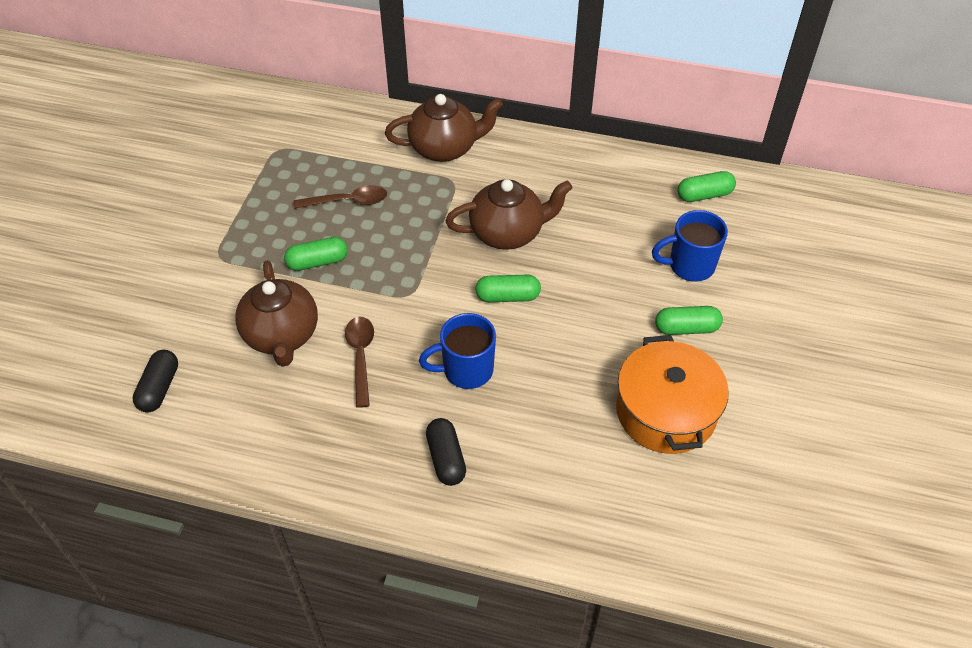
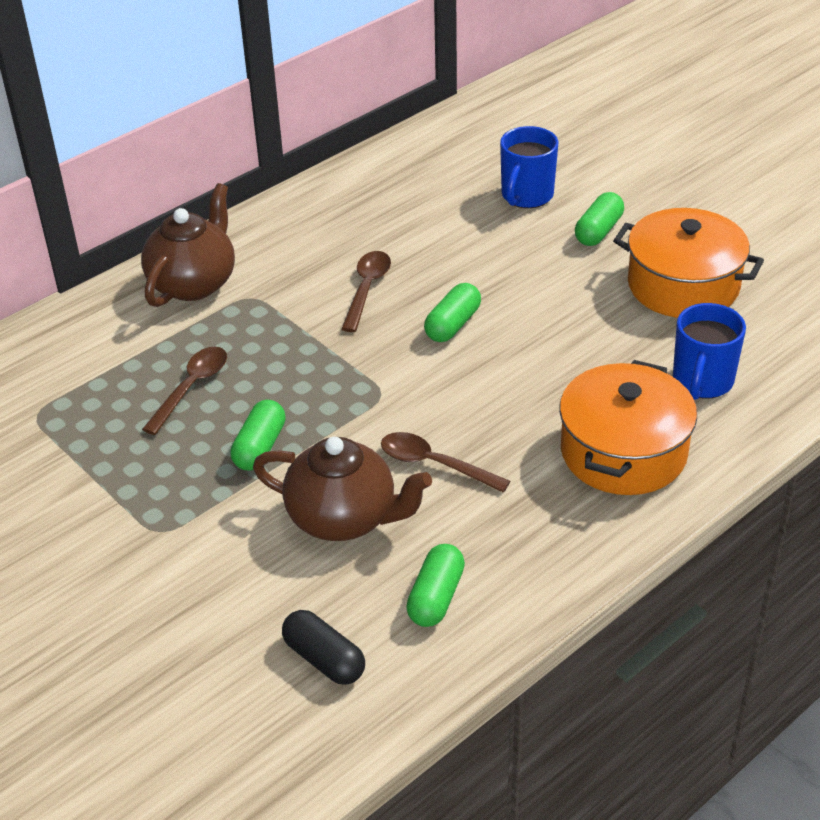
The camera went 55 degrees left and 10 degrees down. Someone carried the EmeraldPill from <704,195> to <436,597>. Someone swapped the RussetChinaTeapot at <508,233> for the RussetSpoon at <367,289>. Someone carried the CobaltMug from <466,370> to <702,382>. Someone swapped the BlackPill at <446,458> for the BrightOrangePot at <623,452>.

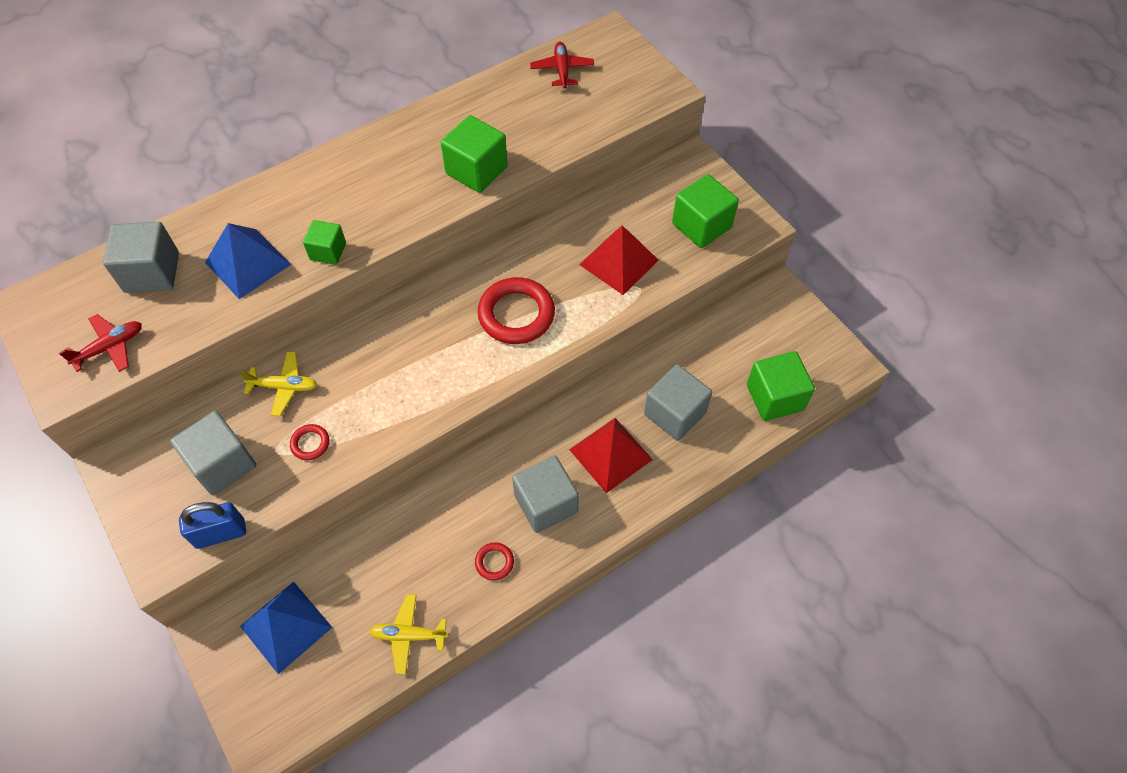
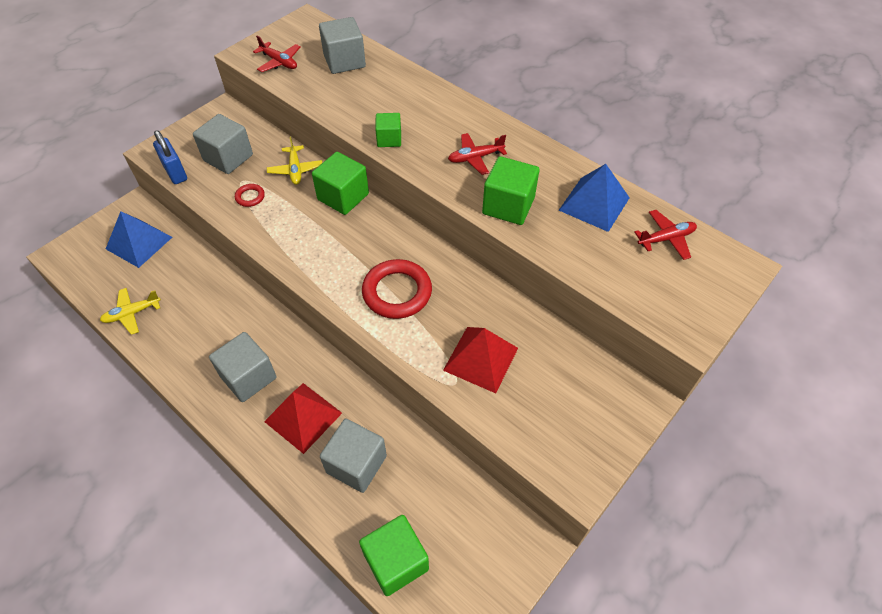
The camera went 75 degrees right and 5 degrees down. Someone carried the EmeraldCube from <701,225> to <343,197>. Someone carried the CobaltPyramidShape from <247,263> to <594,203>. Someone took away the ScarletTorus at <494,562>. Someone rotated the BrightYellowPlane at <409,635> by 105 degrees counterclockwise. Someone put down the ScarletPlane at <475,158>.

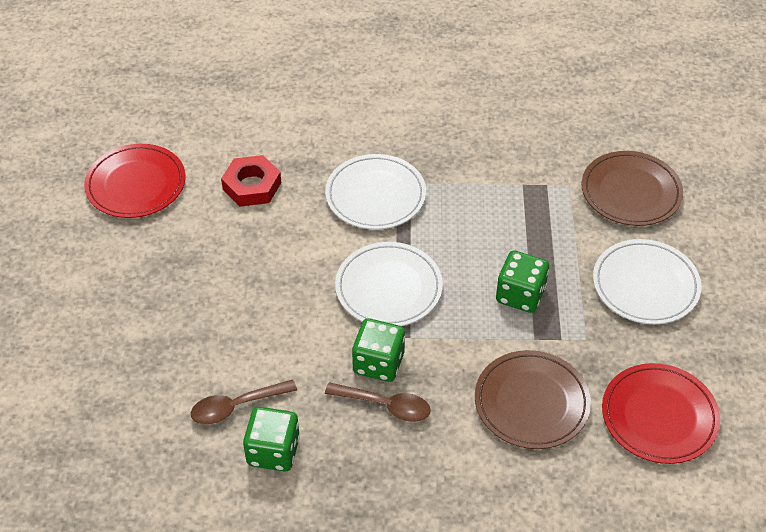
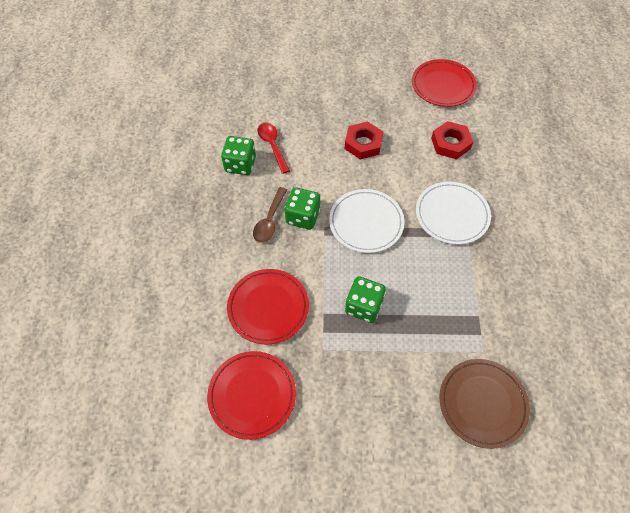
The camera went 90 degrees right and 10 degrees up. Someone took away the PureWhiteDinnerPlate at <645,285>. Someone repainted the RussetDinnerPlate at <531,402>, which became the ScarletDinnerPlate at <268,307>. Someone repainted the RussetSpoon at <236,406>, which became the ScarletSpoon at <272,145>. Someone put down the ScarletHexNut at <363,144>.

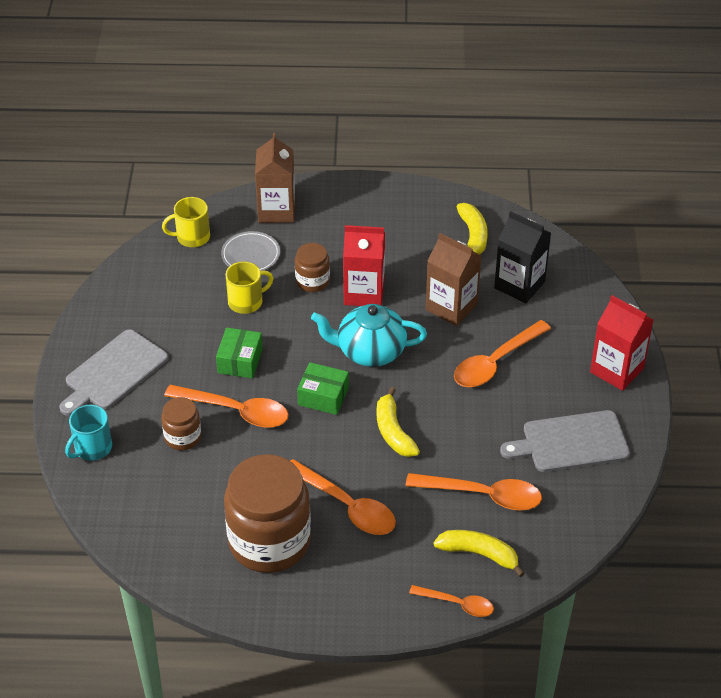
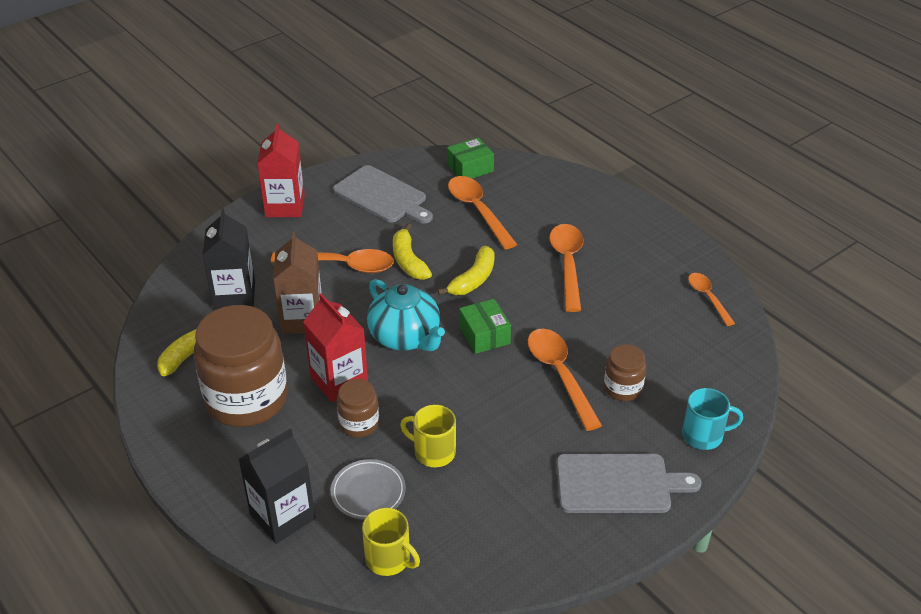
The camera went 130 degrees left and 5 degrees down. Someone repainted the RussetJuiceCarton at <276,210>, which became the BlackJuiceCarton at <282,516>. Someone carried the EmeraldParcel from <240,361> to <470,168>. Someone carried the RussetPreserveJar from <269,541> to <246,399>. Someone carried the BrightYellowBananaFruit from <479,554> to <408,261>. Someone carried the BrightOrangeSpoon from <457,604> to <708,297>.

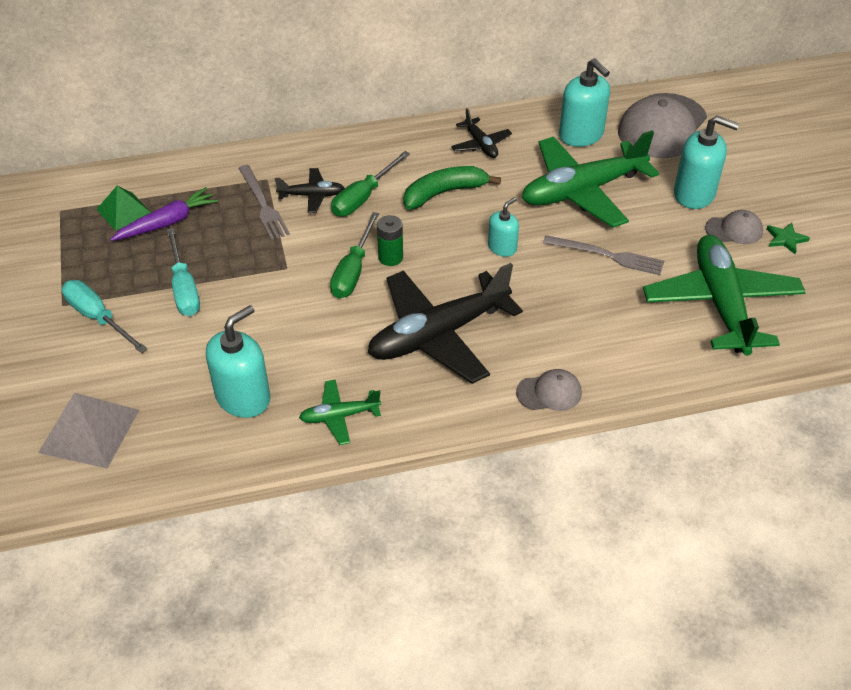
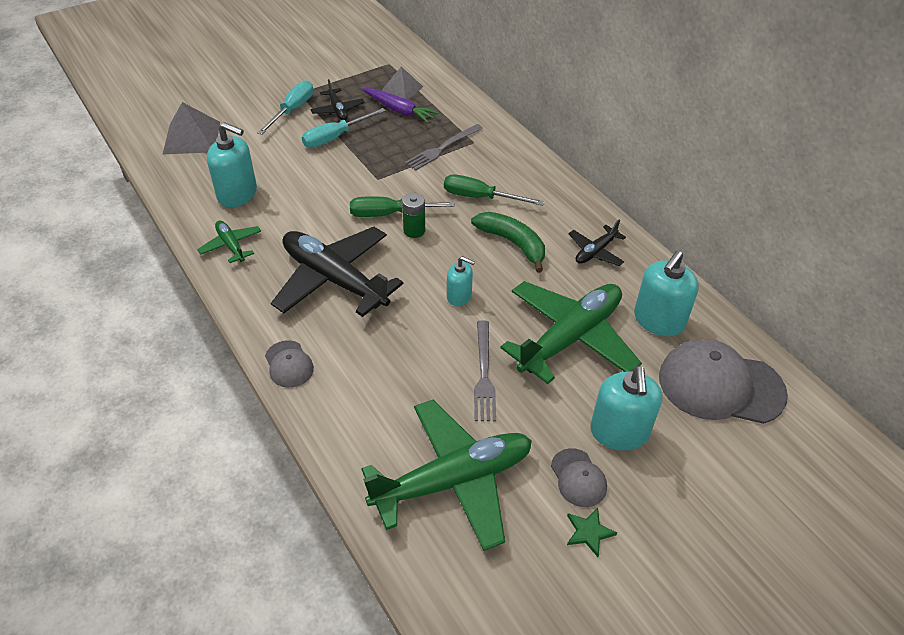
The camera went 70 degrees right and 0 degrees up. Someone rotated the EmeraldPlane at <582,191> by 90 degrees clockwise. Someone carried the BlackPlane from <312,195> to <337,110>. Someone repainted the EmeraldPyramidShape at <124,211>, which became the GrayPyramidShape at <402,89>.

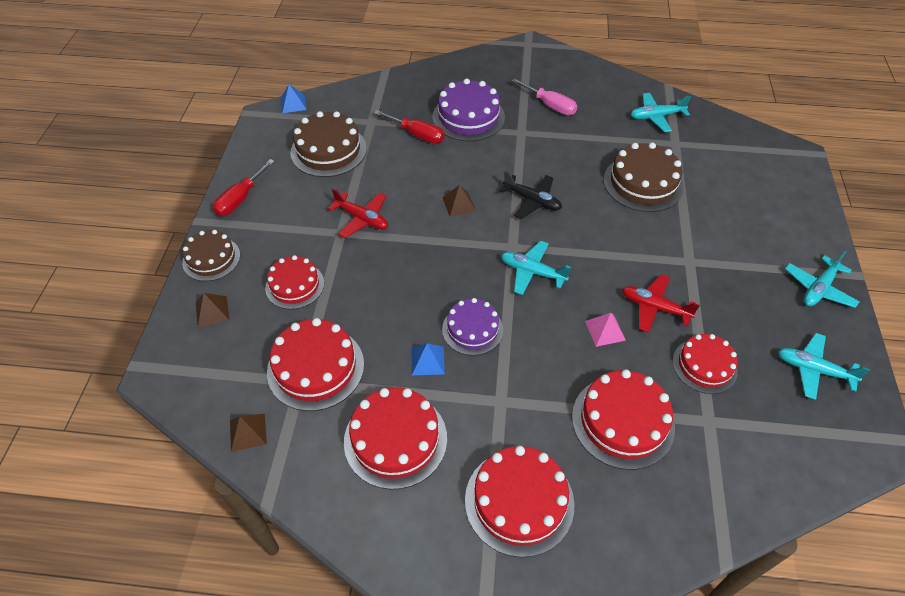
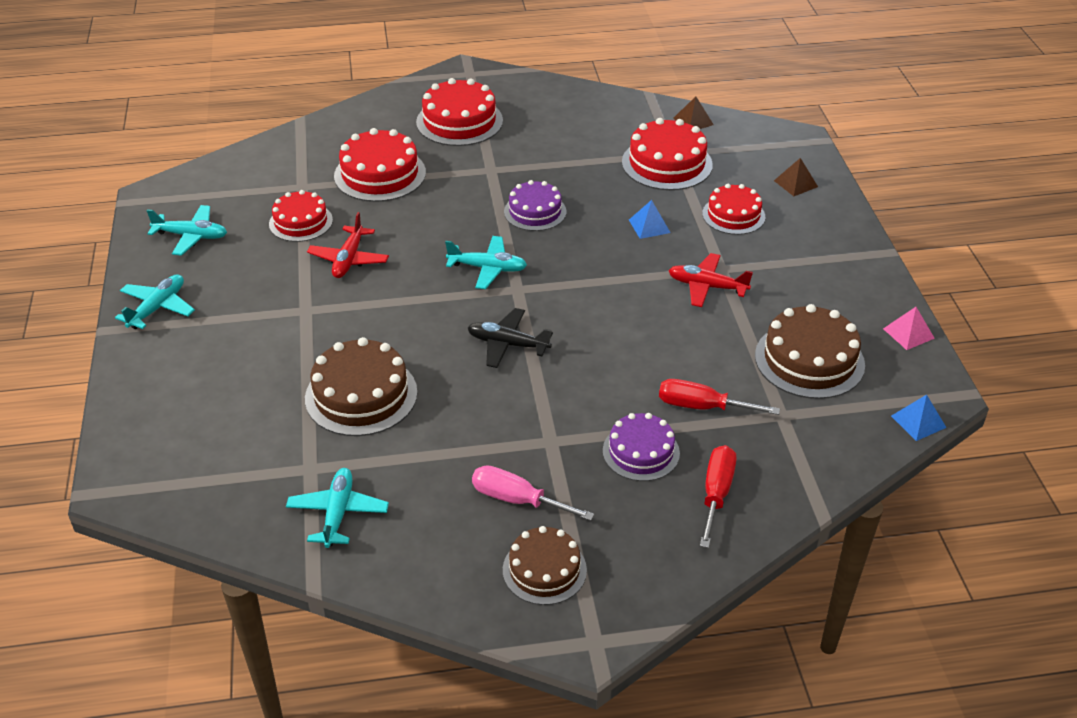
The camera went 165 degrees right and 10 degrees down. Someone scaled the RoyalPurpleLayerCake at <468,117> by 0.66. Someone rotated the TurquoisePlane at <656,117> by 60 degrees counterclockwise. Someone carried the ScarletHandScrewdriver from <240,199> to <716,494>. Someone took away the RussetPyramidShape at <459,204>. Someone carried the RussetLayerCake from <211,259> to <544,570>. Someone rotated the ScarletPlane at <654,307> by 90 degrees clockwise. Someone carried the PinkPyramidShape from <605,330> to <908,333>. Someone carried the CobaltPyramidShape from <428,360> to <649,226>. Someone took away the ScarletLayerCake at <395,439>.

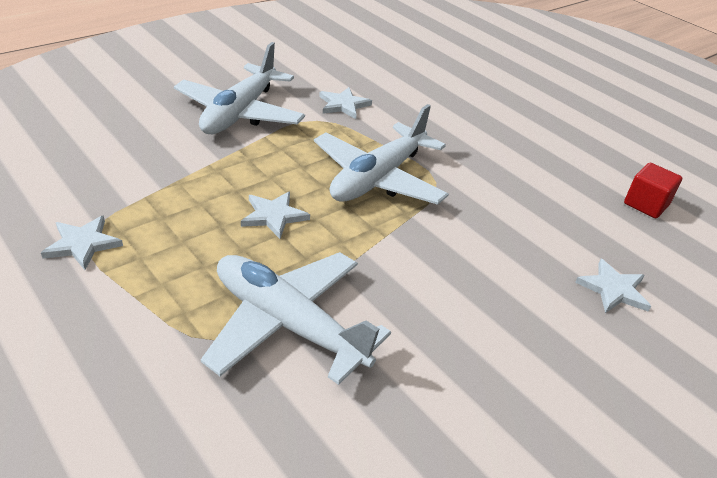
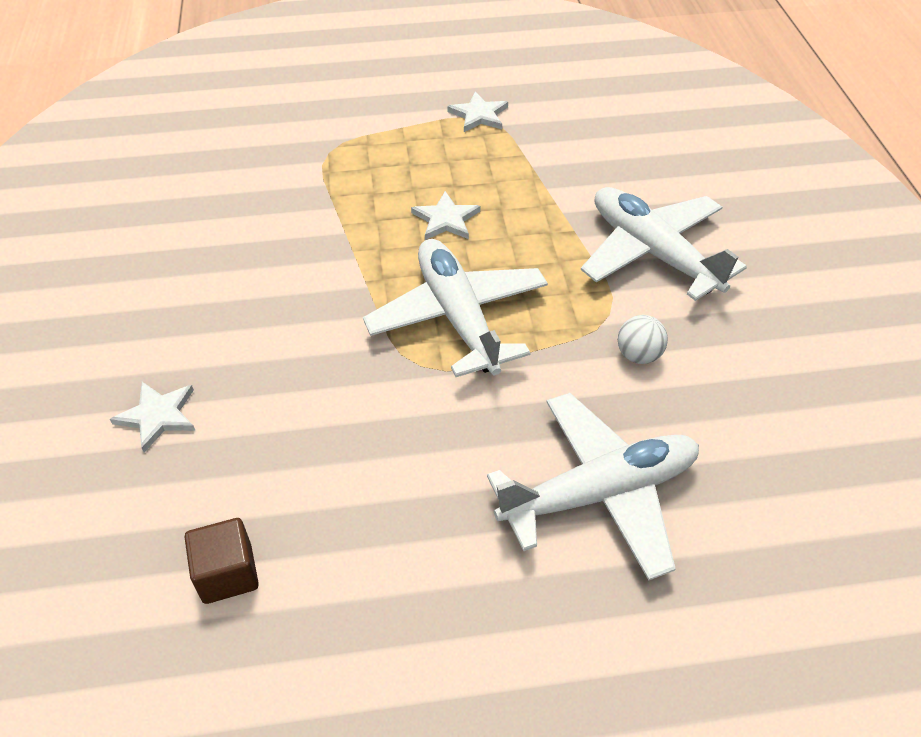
The camera went 125 degrees right and 10 degrees up. Someone swapped the PureWhiteFivePointedStar at <343,105> for the PureWhiteBall at <638,355>. Someone repainted the ScarletCube at <646,204>, which became the RussetCube at <227,573>. Someone carried the PureWhitePlane from <288,324> to <599,493>.

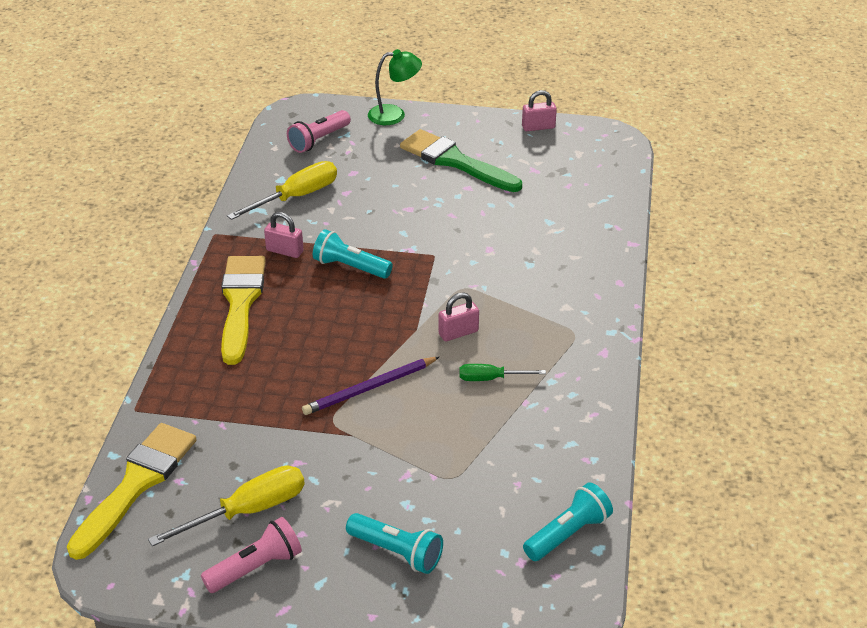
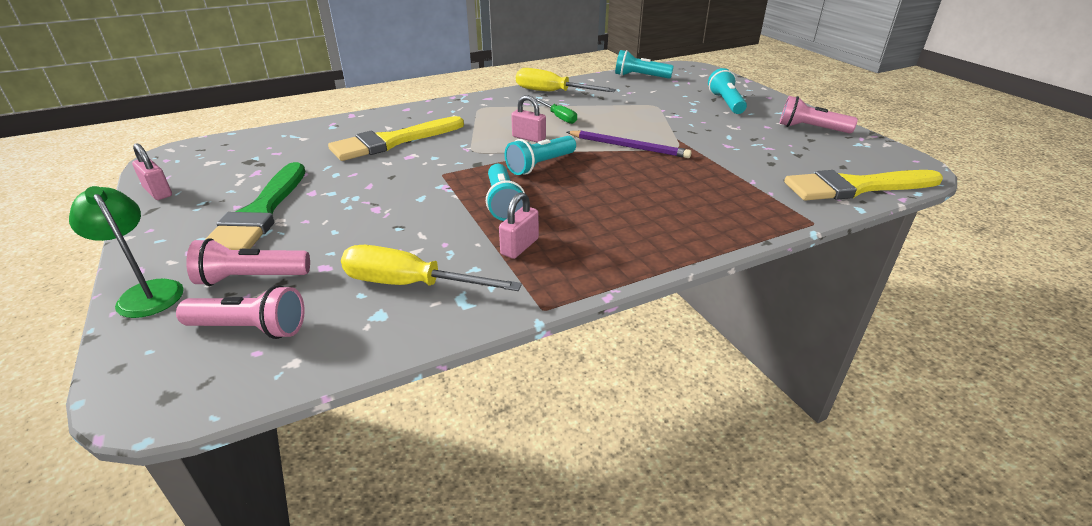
The camera went 125 degrees left and 5 degrees down. Someone rotated the PinkSmallLock at <284,251> by 45 degrees clockwise. Someone carried the BrightYellowPaintBrush from <240,303> to <392,141>. Someone carried the BrightYellowHandScrewdriver from <247,511> to <552,92>. Someone put down the TurquoiseTorch at <540,165>. Someone put down the PinkTorch at <251,278>.

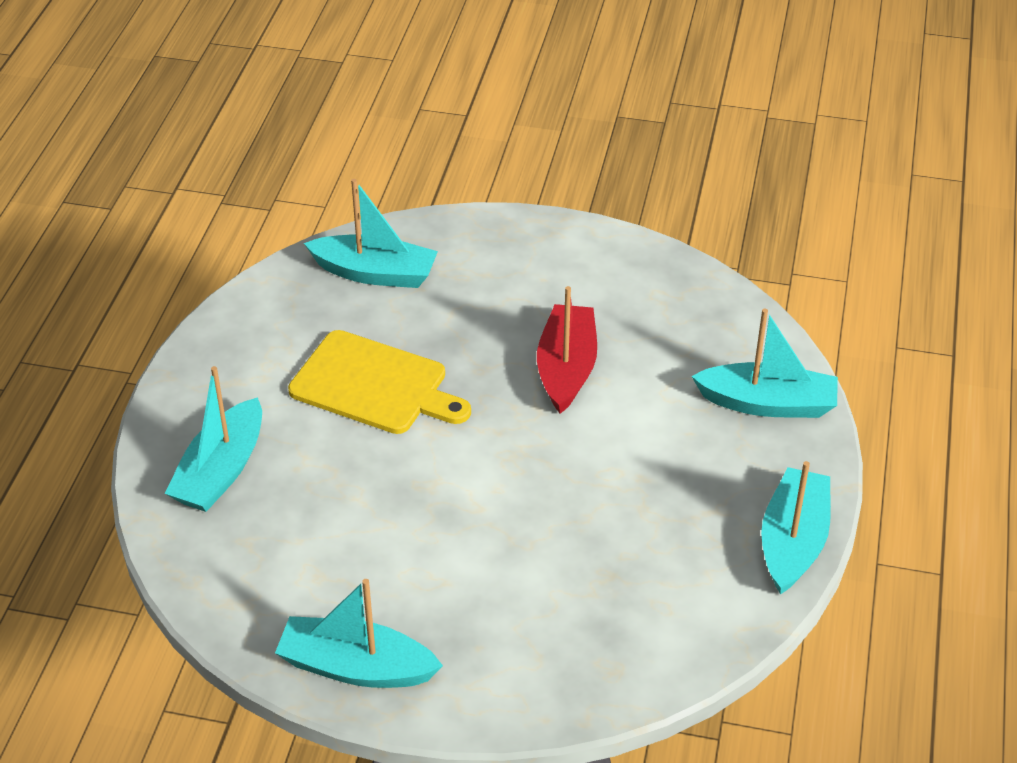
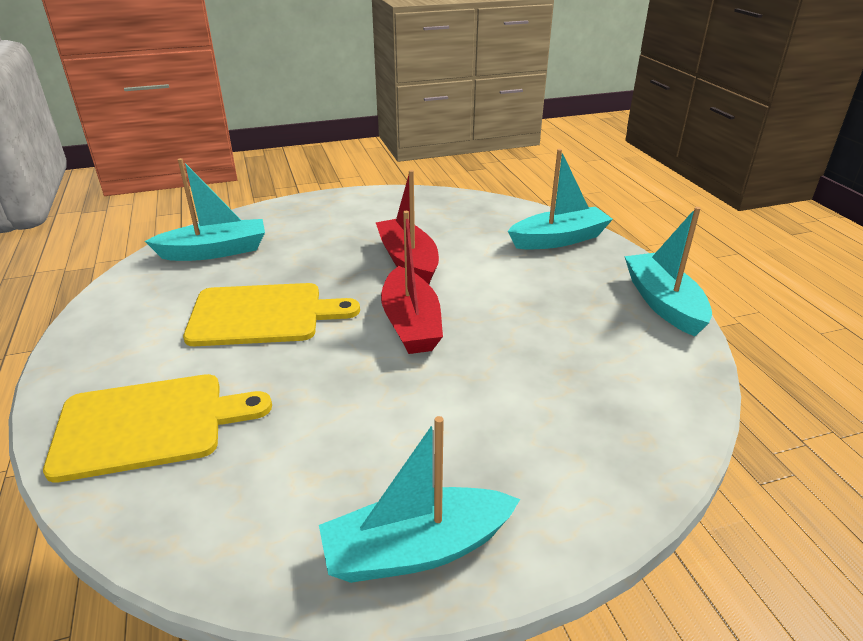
The camera went 30 degrees left and 10 degrees down. Someone swapped the TurquoiseSailboat at <221,470> for the BrightYellowBreadBoard at <148,425>. Someone put down the ScarletSailboat at <411,323>.

